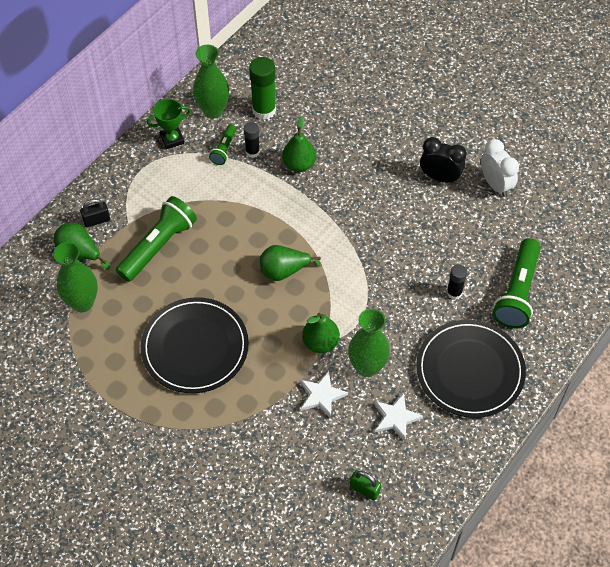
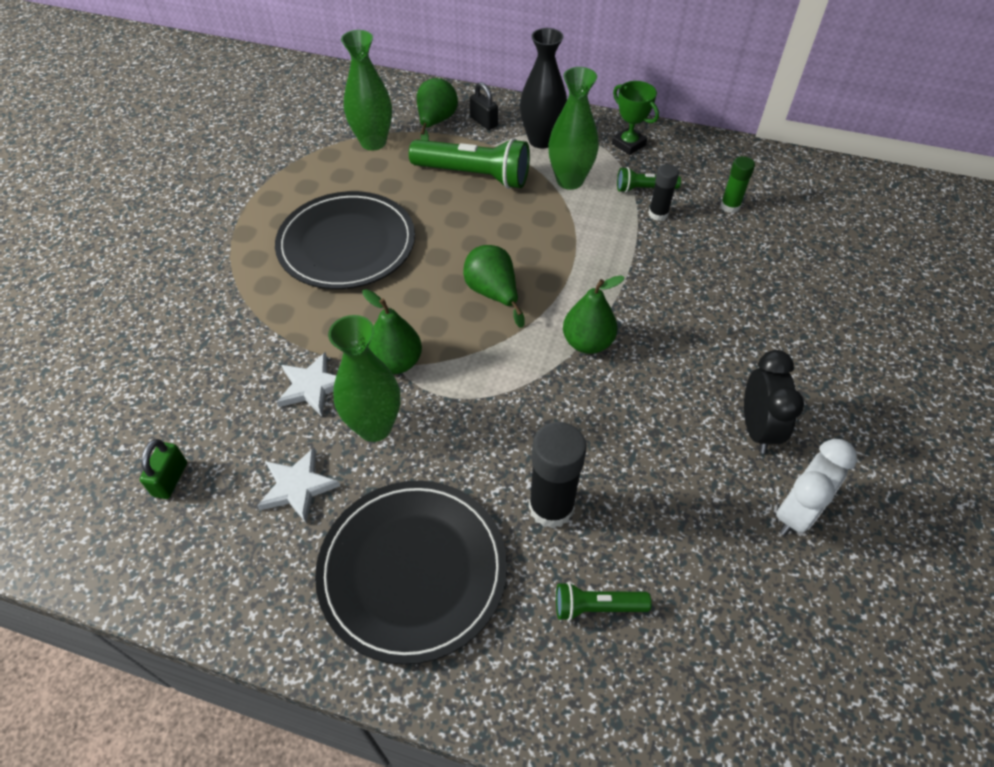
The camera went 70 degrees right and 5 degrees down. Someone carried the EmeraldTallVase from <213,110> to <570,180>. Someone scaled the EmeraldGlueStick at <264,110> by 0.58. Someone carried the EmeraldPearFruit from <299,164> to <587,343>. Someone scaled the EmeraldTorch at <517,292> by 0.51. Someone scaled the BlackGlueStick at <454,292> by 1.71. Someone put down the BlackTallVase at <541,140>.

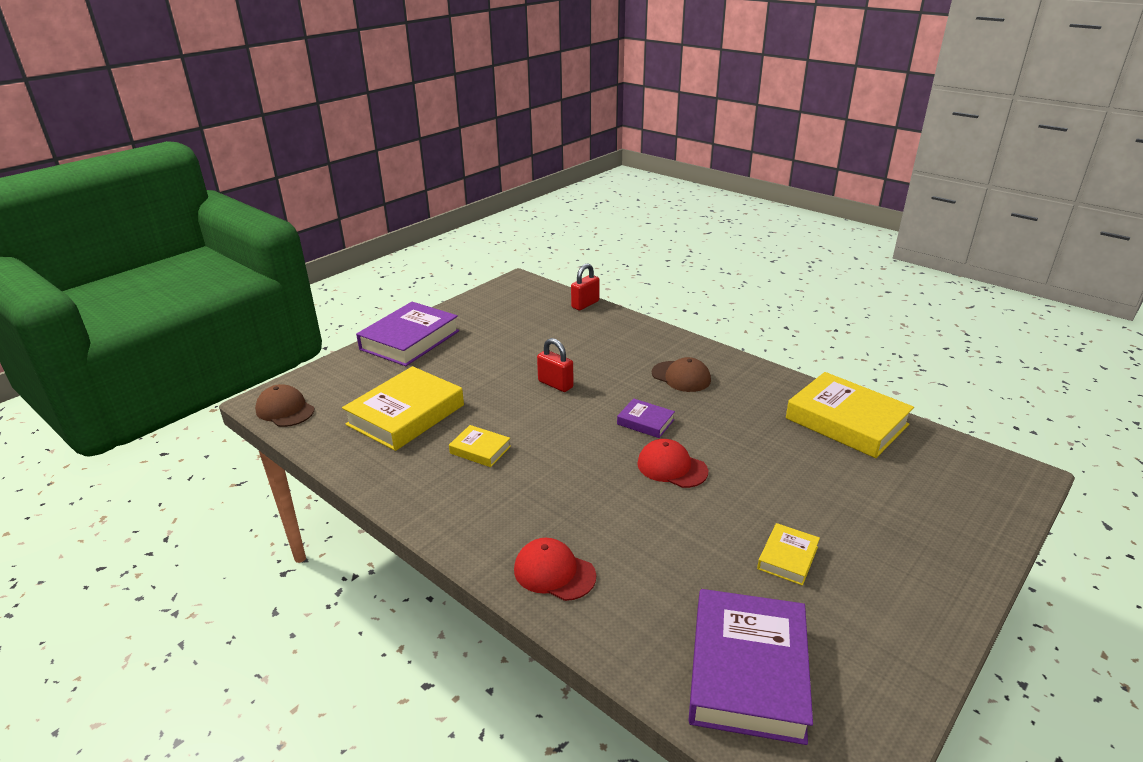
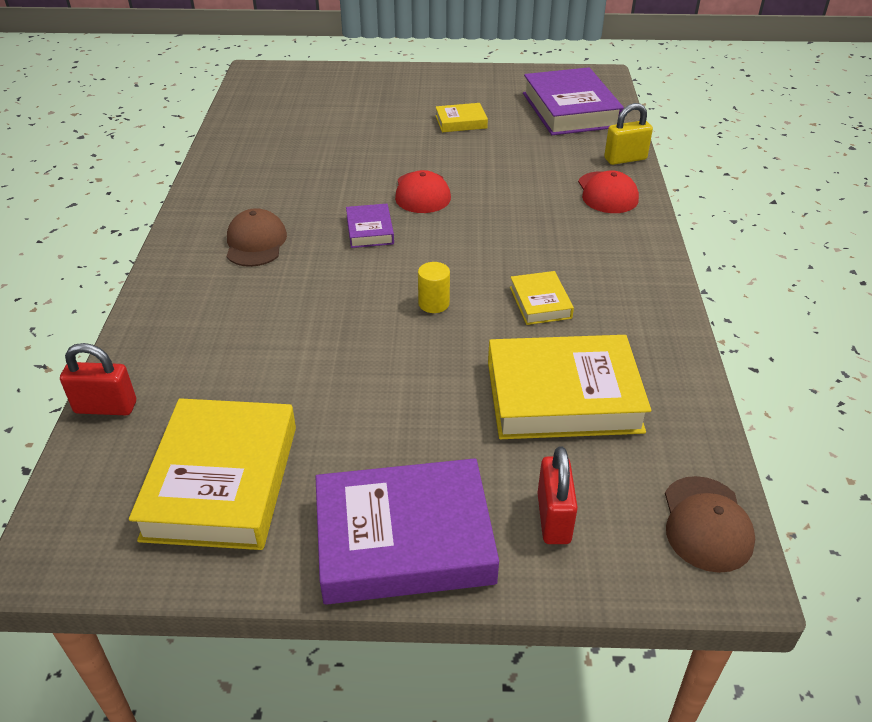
The camera went 130 degrees left and 10 degrees up. Someone carried the ScarletSmallLock from <555,384> to <553,518>. Someone carried the BrightYellowHardback from <846,421> to <221,481>. Someone rotated the RoyalPurpleHardback at <748,671> by 75 degrees counterclockwise. Someone put down the BrightYellowSmallLock at <625,159>. Someone put down the BrightYellowSolidCylinder at <434,303>.

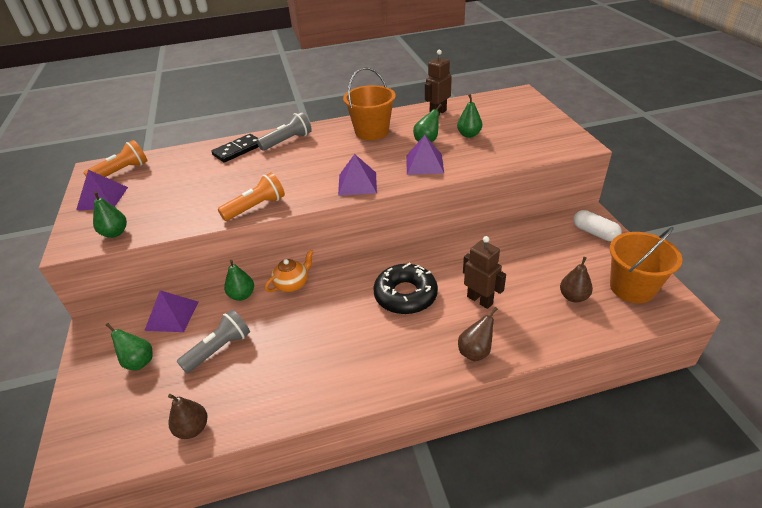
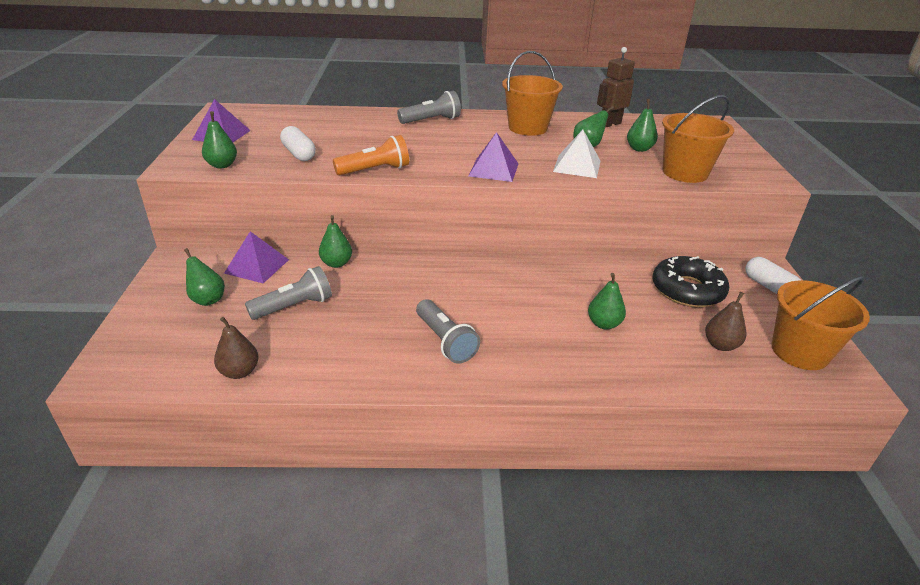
The camera went 10 degrees right and 5 degrees down. Someone took away the BlackDominoPiece at <238,150>. Someone repainted the RoyalPurplePyramidShape at <424,164>, which became the PureWhitePyramidShape at <577,166>. Someone took away the BrightOrangeTorch at <122,171>. Someone swapped the RussetRobotFigure at <480,300> for the EmeraldPearFruit at <604,324>. Someone took away the BrightOrangeChinaTeapot at <292,284>. Someone carried the BlackGlazedDonut from <405,295> to <687,290>. Someone took away the RussetPearFruit at <475,351>. Someone put down the BrightOrangePail at <685,172>. Someone put down the PureWhitePill at <299,154>. Someone put down the GrayTorch at <445,341>.

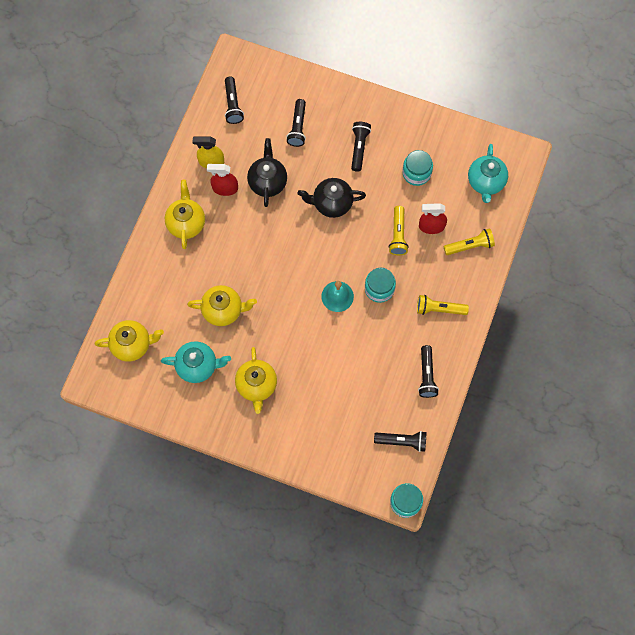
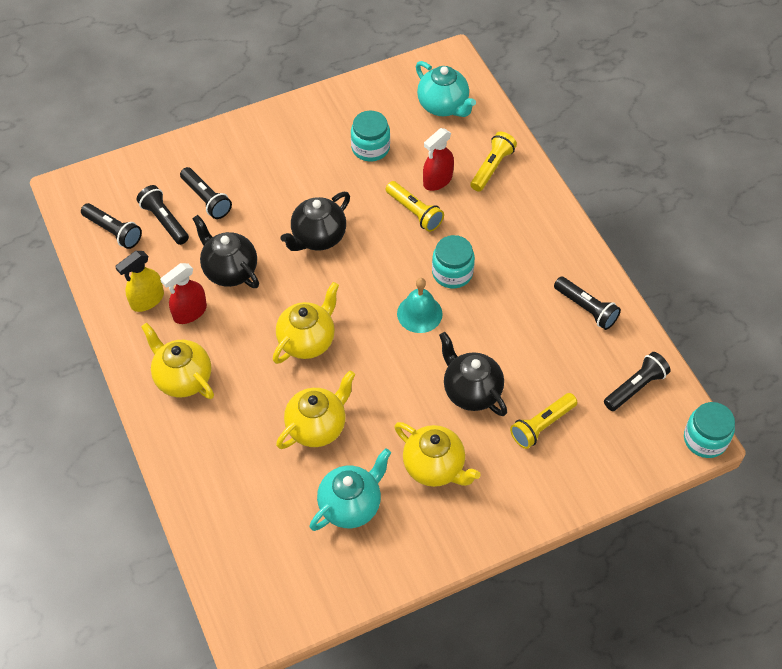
The camera went 45 degrees left and 15 degrees down. Someone carried the BlackTorch from <359,148> to <164,221>. Someone carried the BrightYellowTorch from <439,309> to <542,425>. Someone carried the BrightYellowChinaTeapot from <132,345> to <307,341>. Someone put down the BlackChinaTeapot at <471,391>.

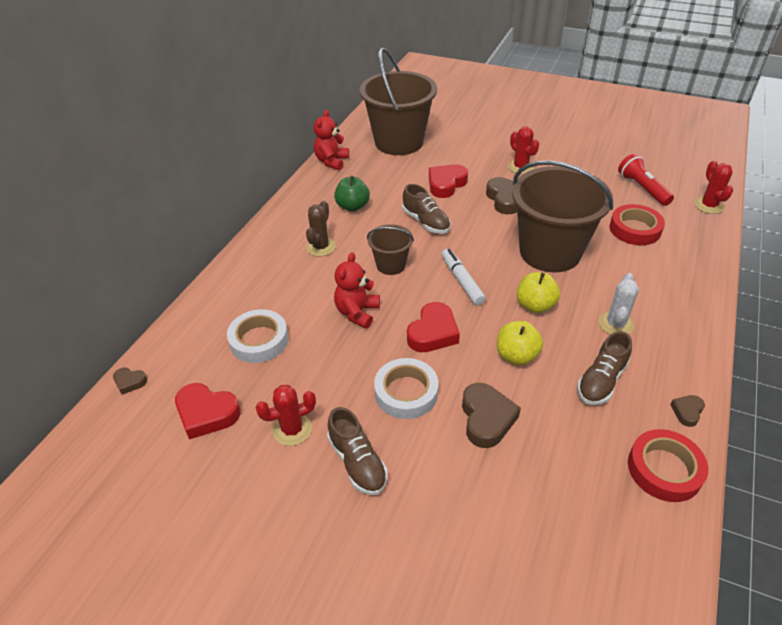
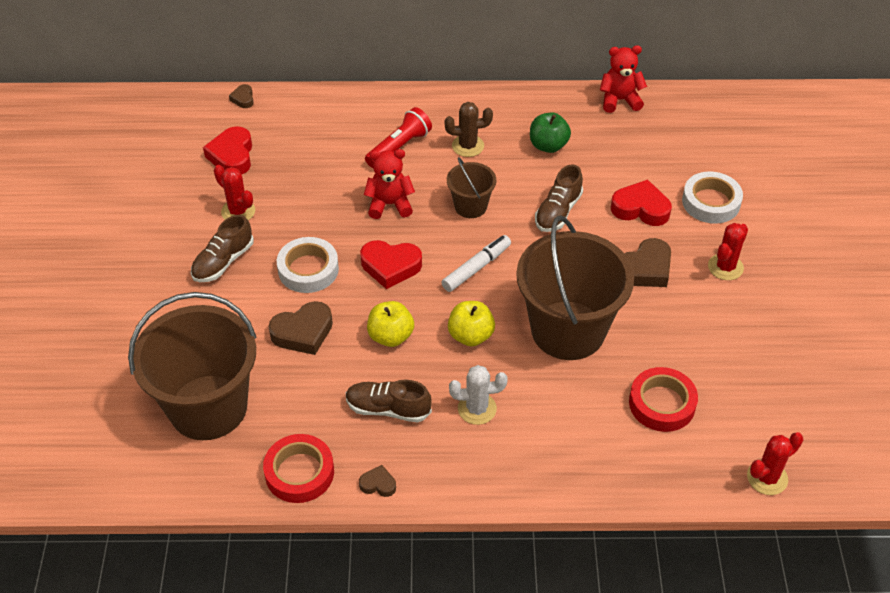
The camera went 65 degrees right and 5 degrees up. Someone carried the RussetPail from <399,142> to <208,407>. Someone carried the ScarletTorch from <642,188> to <399,147>. Someone carried the PureWhiteStickyTape from <259,340> to <711,202>.

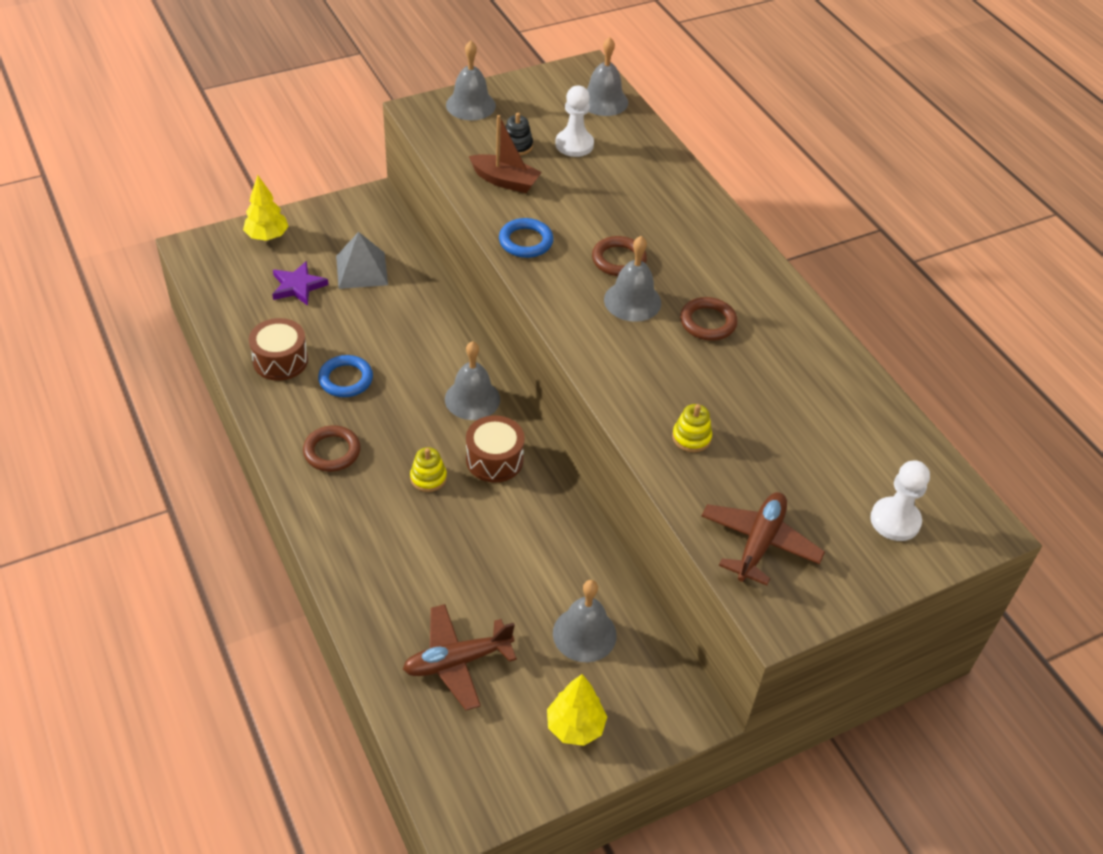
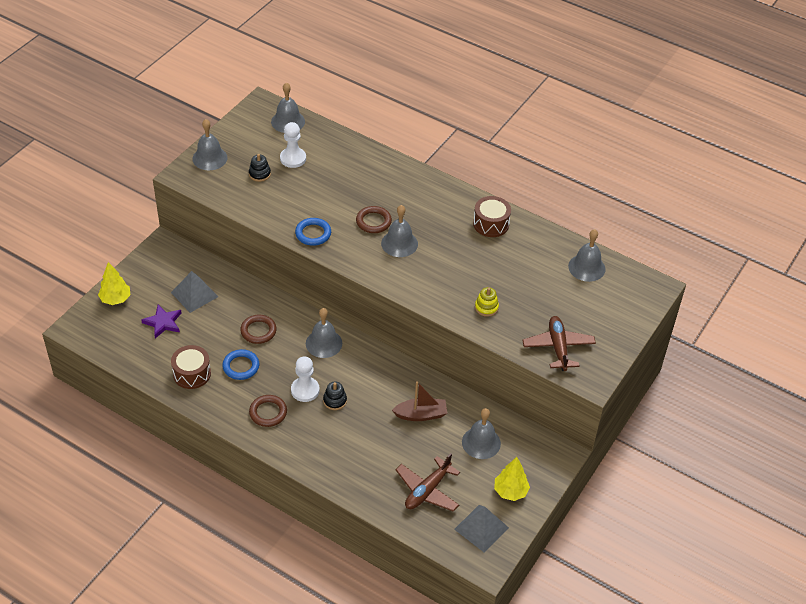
The camera went 30 degrees left and 0 degrees up. Someone carried the RussetSailboat from <505,181> to <421,415>. Someone carried the RussetTorus from <708,322> to <258,331>. Someone carried the RussetDrum from <494,459> to <491,224>. Someone repainted the BrightYellowStackingRings at <428,478>, which became the BlackStackingRings at <335,400>. Someone carried the PureWhiteGamePawn from <895,520> to <305,390>. Someone put down the GrayBell at <586,267>. Someone put down the GrayPyramidShape at <481,528>.

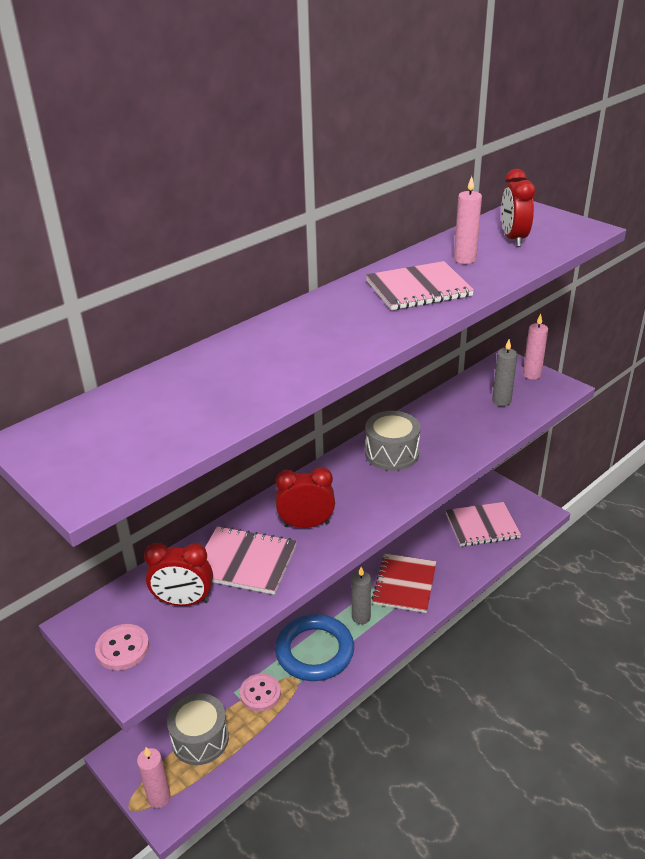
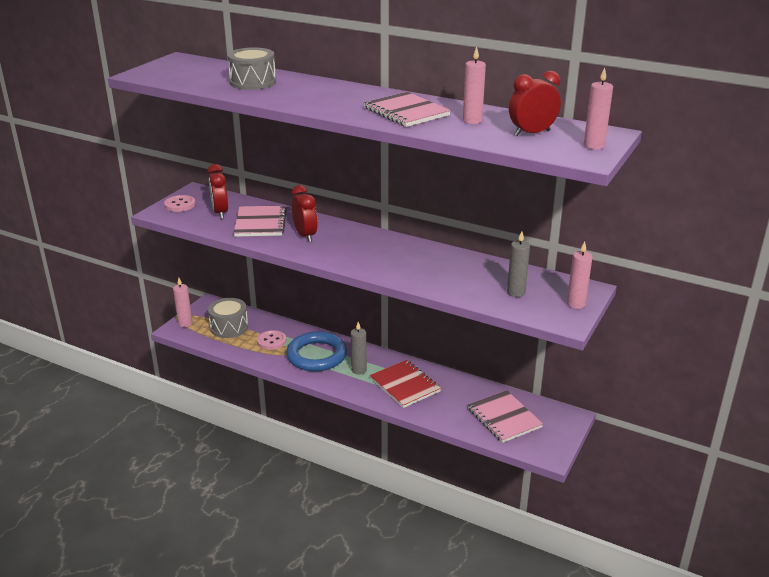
The camera went 70 degrees right and 5 degrees down. Someone carried the GrayDrum from <392,453> to <253,82>. Someone rotated the ScarletNotepad at <404,584> by 60 degrees clockwise. Someone put down the PinkWaxCandle at <594,146>.

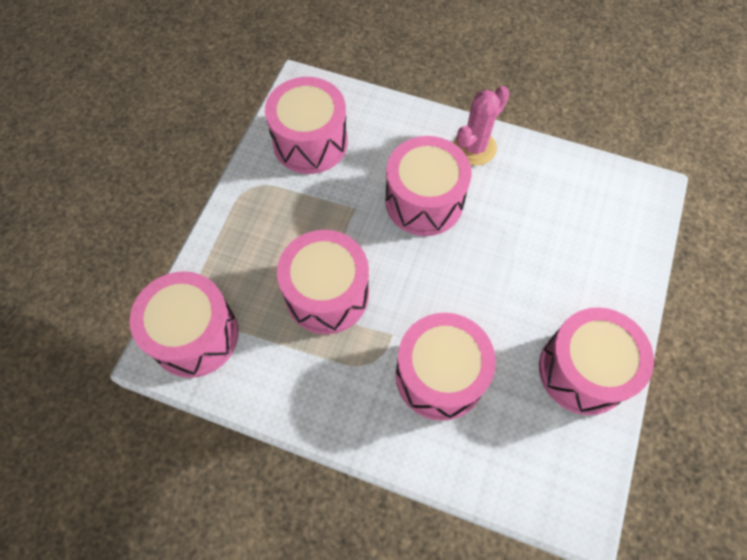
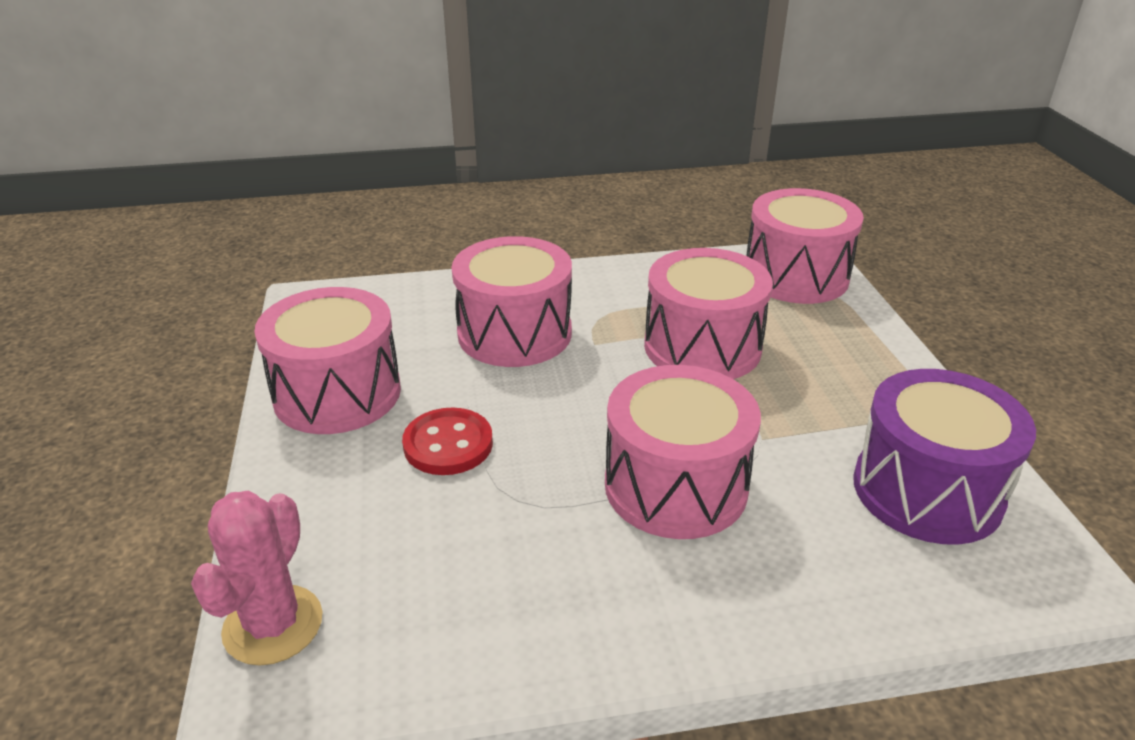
The camera went 150 degrees right and 30 degrees down. Someone repainted the PinkDrum at <310,142>, which became the RoyalPurpleDrum at <927,490>. Someone carried the PinkSaguaroCactus from <474,147> to <273,625>. Someone put down the ScarletSewingButton at <448,444>.

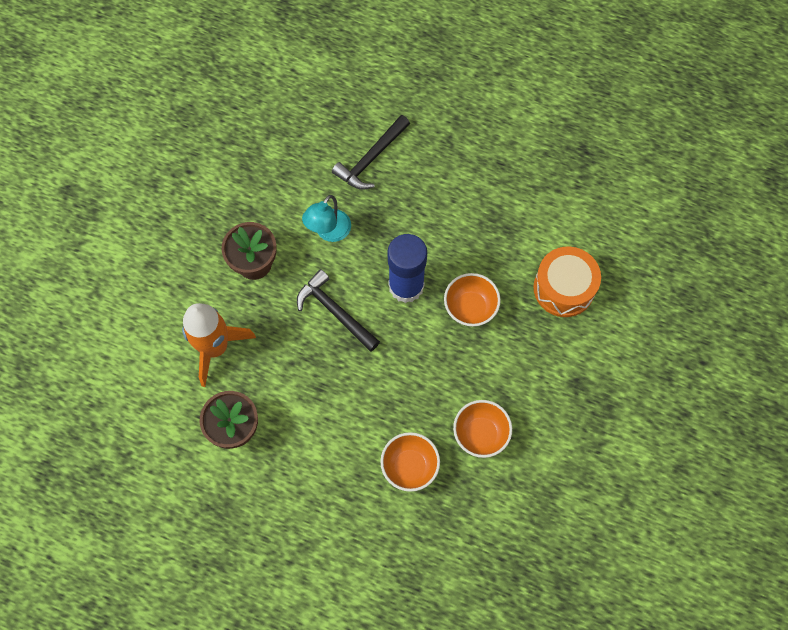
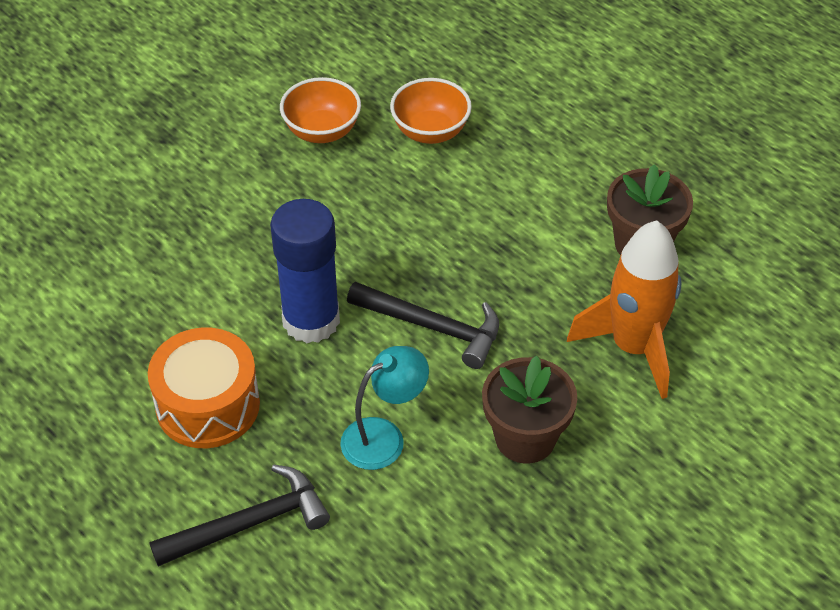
The camera went 155 degrees left and 20 degrees down. Someone carried the BrightOrangeDrum from <563,288> to <208,405>. Someone rotated the BlackHammer at <335,311> by 45 degrees counterclockwise. Someone took away the BrightOrangeDeepDish at <470,307>.

